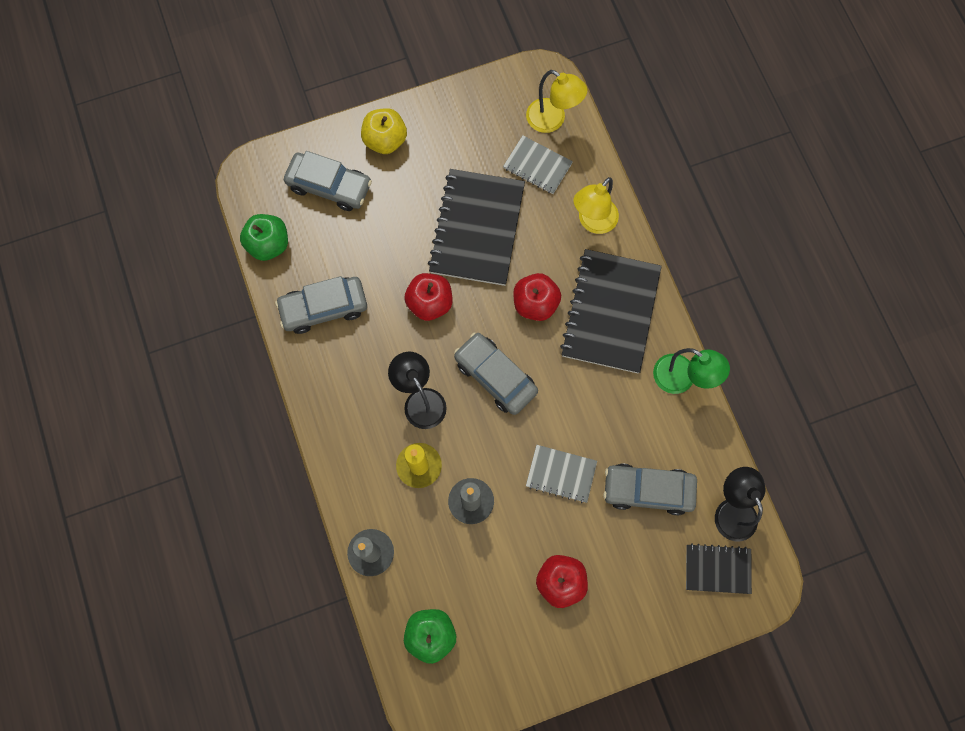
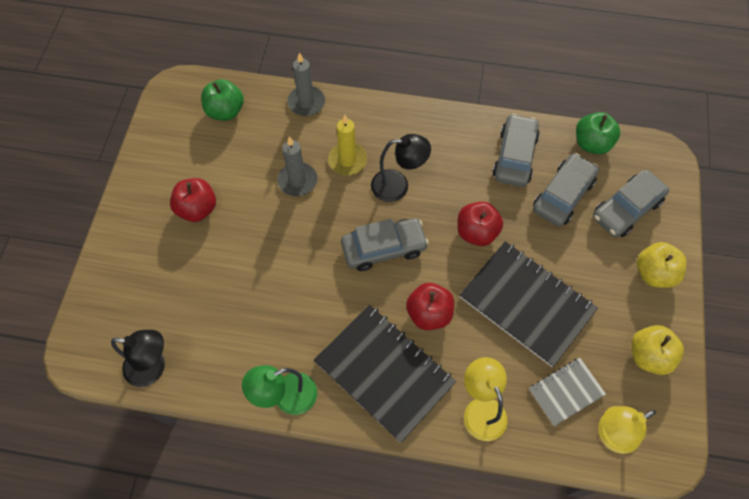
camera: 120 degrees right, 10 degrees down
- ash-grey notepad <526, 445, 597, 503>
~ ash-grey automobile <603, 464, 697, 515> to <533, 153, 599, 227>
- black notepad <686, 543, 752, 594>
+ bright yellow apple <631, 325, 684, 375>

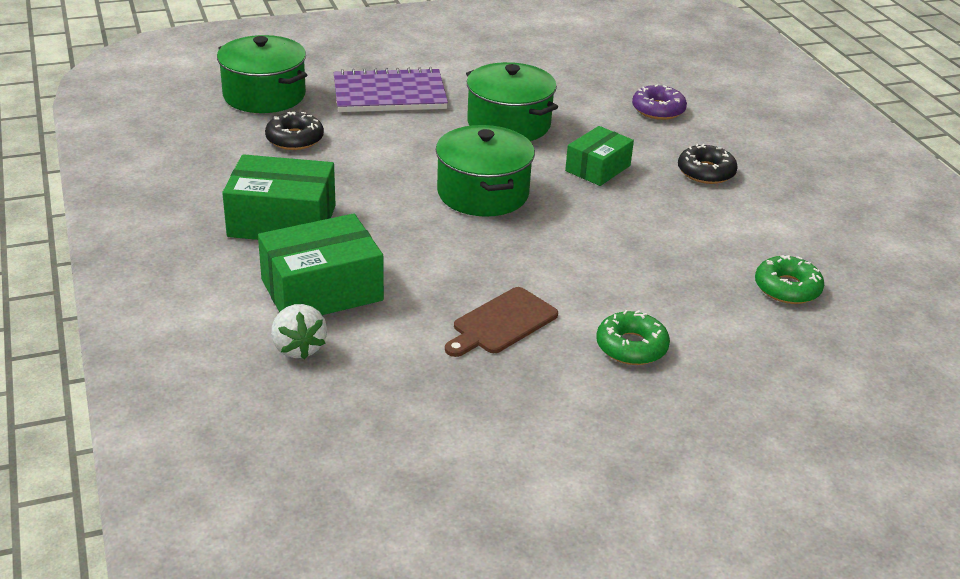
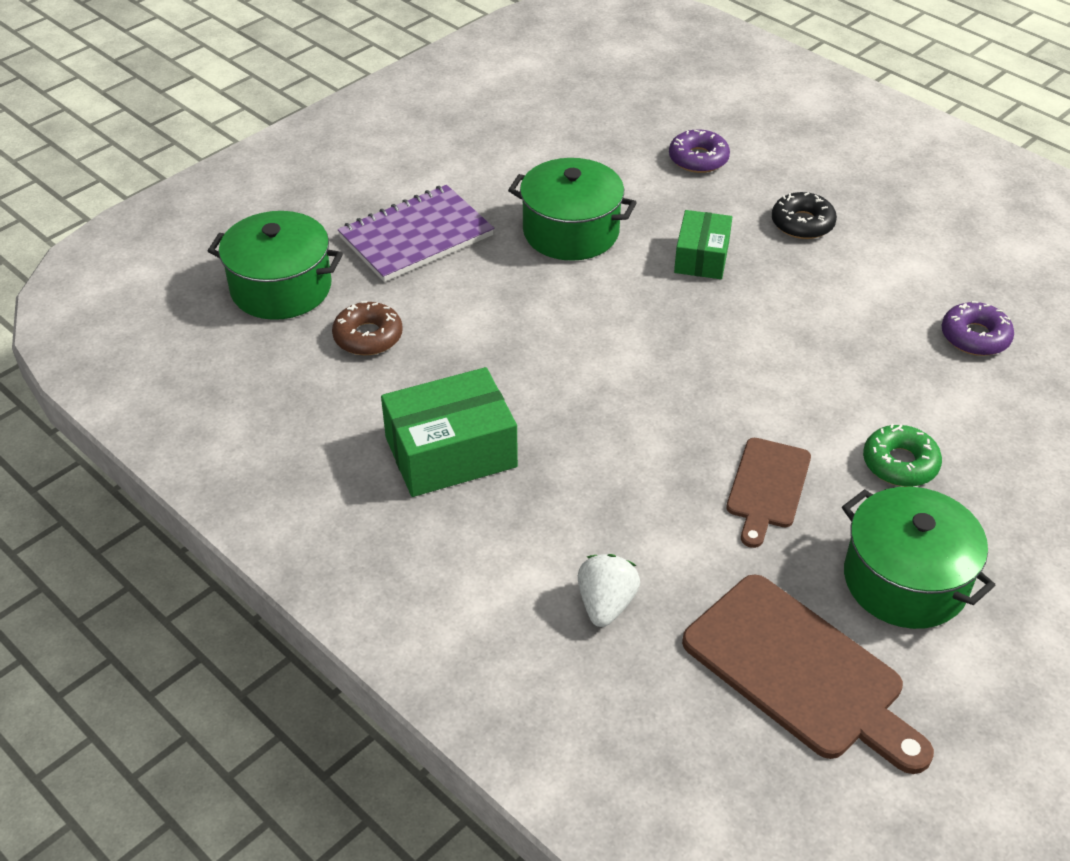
camera: 25 degrees left, 10 degrees up
~ black donut <265, 112, 324, 150> to dark brown donut <332, 301, 402, 355>
~ green cooking pot <436, 125, 535, 217> to <842, 487, 996, 629>
- green parcel <258, 214, 384, 315>
~ green donut <755, 255, 824, 304> to violet donut <942, 301, 1014, 356>
~ pure white berry <271, 304, 327, 359> = <578, 554, 640, 627> 120 degrees counterclockwise
+ dark brown chopping board <682, 574, 934, 774>

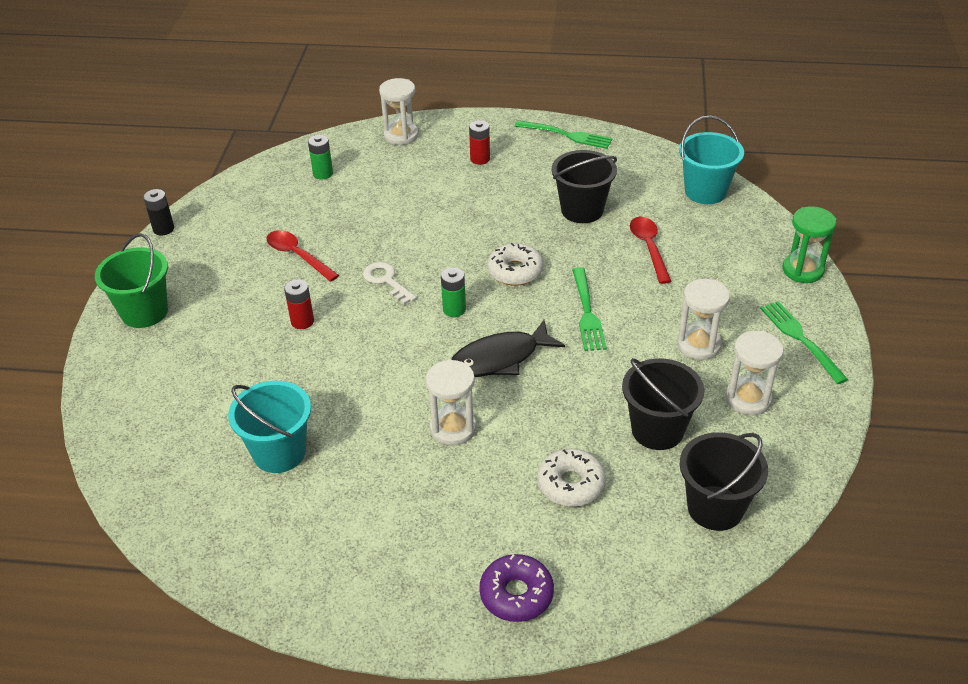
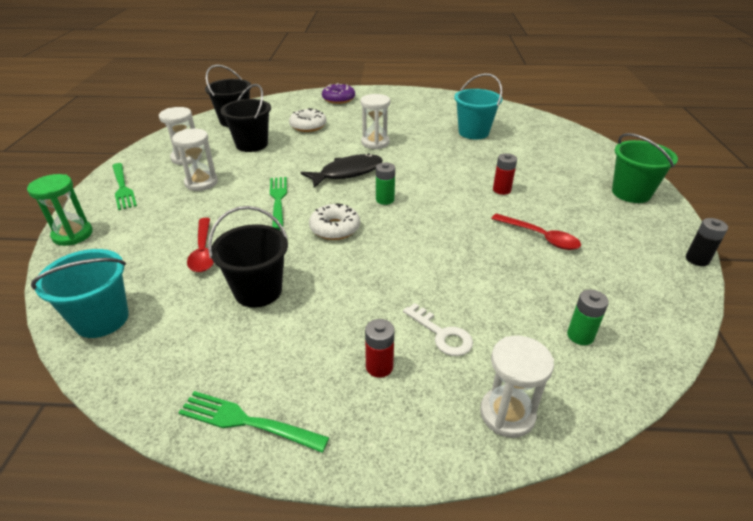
camera: 175 degrees right, 5 degrees down
~ pure white door key <363, 262, 417, 305> to <403, 303, 473, 356>

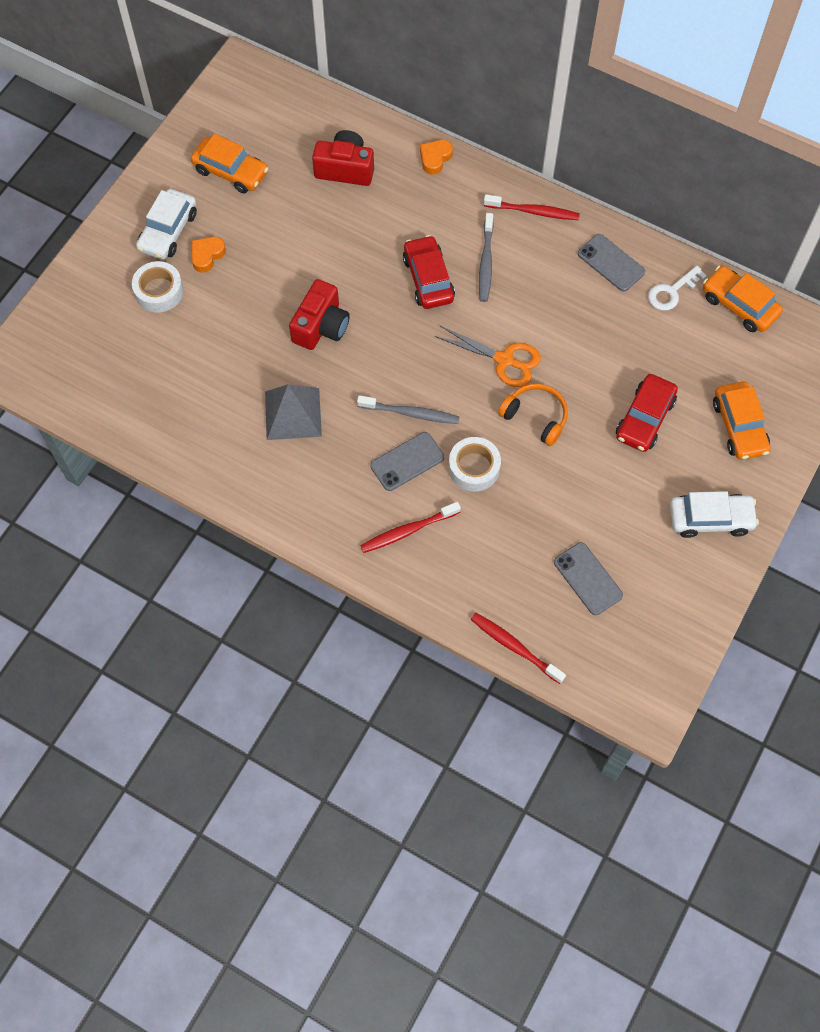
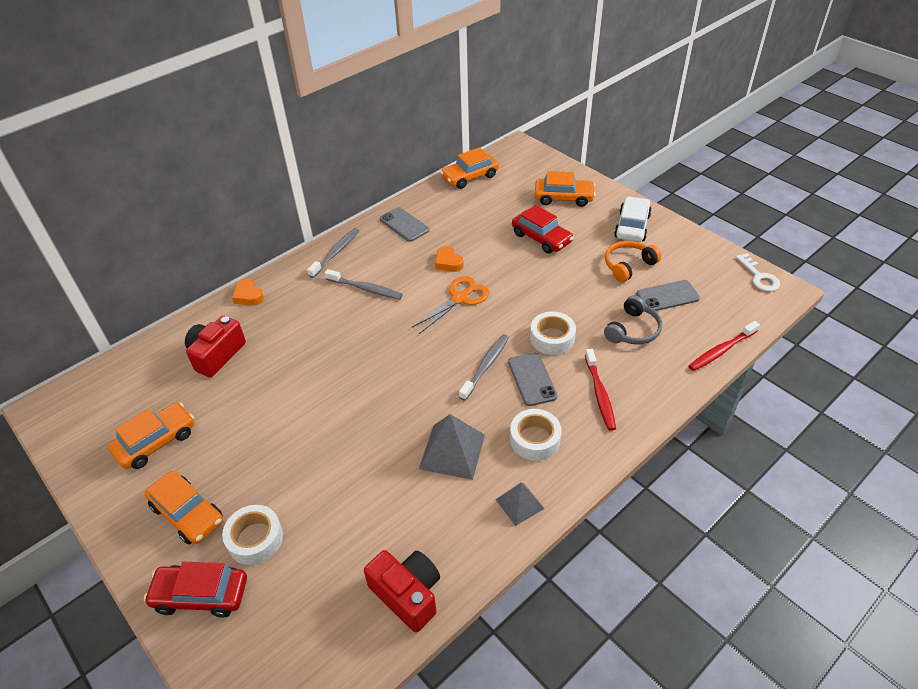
camera: 70 degrees left, 20 degrees down
~ pure white automobile <136, 189, 197, 260> to orange-coloured automobile <145, 470, 223, 545>
~ red toothbrush <484, 194, 580, 220> to ash-grey toothbrush <307, 228, 359, 278>
~ ash-grey mobile phone <578, 234, 645, 291> = <380, 207, 429, 242> 75 degrees clockwise
~ red automobile <403, 235, 455, 309> to <144, 562, 247, 617>
~ orange-coloured love heart <191, 237, 226, 273> to <435, 246, 464, 272>
~ pure white door key <648, 266, 707, 311> to <736, 253, 780, 292>
~ red compact camera <289, 279, 350, 350> to <364, 550, 440, 632>
~ orange-coloured headphones <498, 384, 568, 446> to <605, 241, 661, 282>
+ ash-grey headphones <604, 295, 662, 345>
+ pure white roll of tape <510, 409, 561, 461>
+ ash-grey pyramid shape <496, 483, 545, 526>

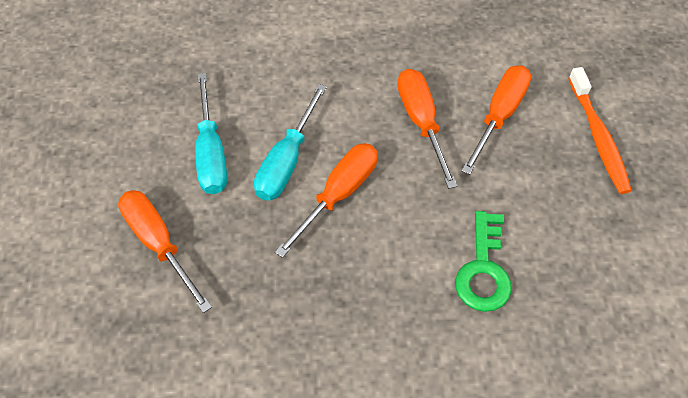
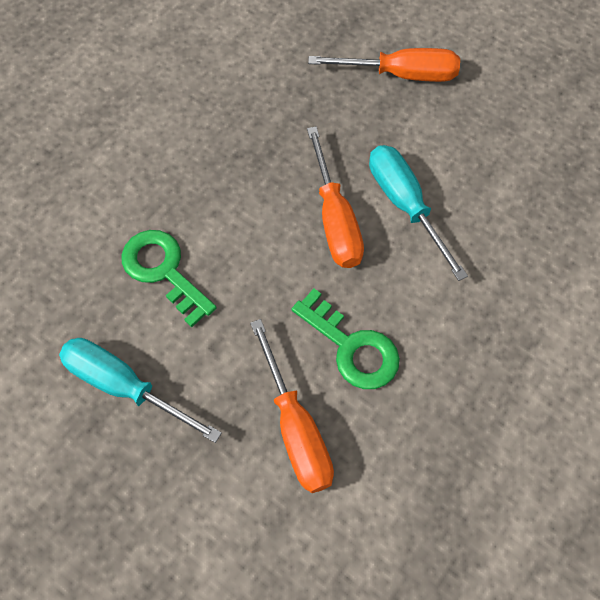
camera: 130 degrees right, 5 degrees up
- orange-coloured toothbrush <568, 67, 632, 194>
~ orange-coloured flat screwdriver <397, 69, 457, 189> to green door key <292, 288, 400, 389>
~ turquoise flat screwdriver <195, 73, 227, 194> to <59, 338, 222, 443>

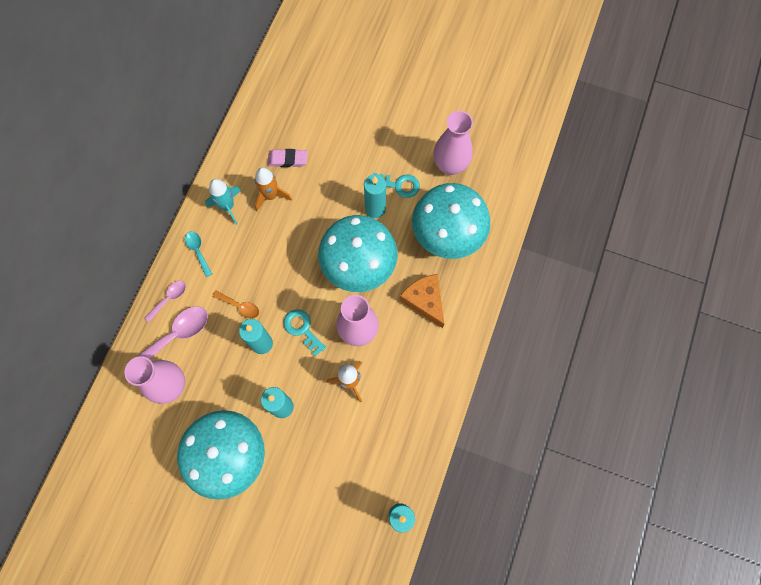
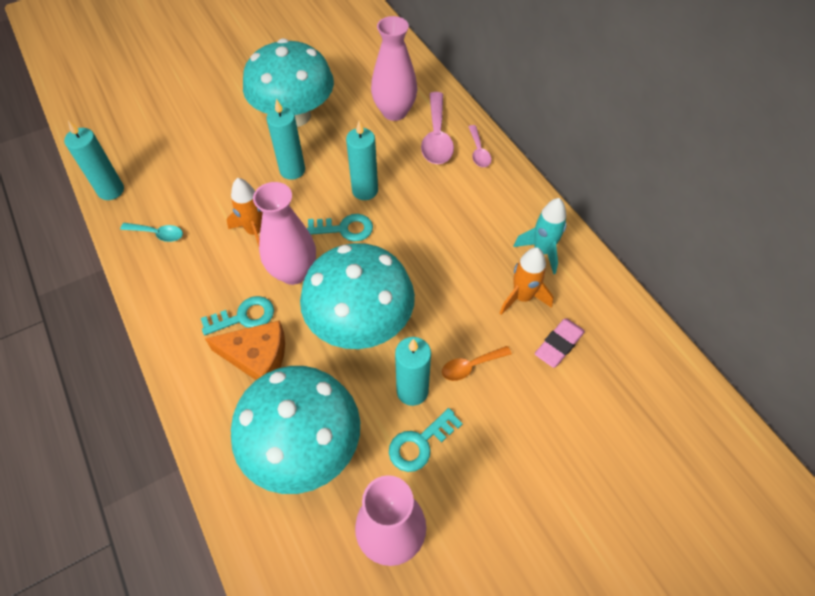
camera: 130 degrees right, 15 degrees down
~ turquoise spoon <185, 231, 212, 277> to <120, 223, 183, 242>
~ orange-coloured spoon <212, 291, 259, 319> to <442, 346, 512, 381>
+ turquoise door key <201, 296, 274, 335>

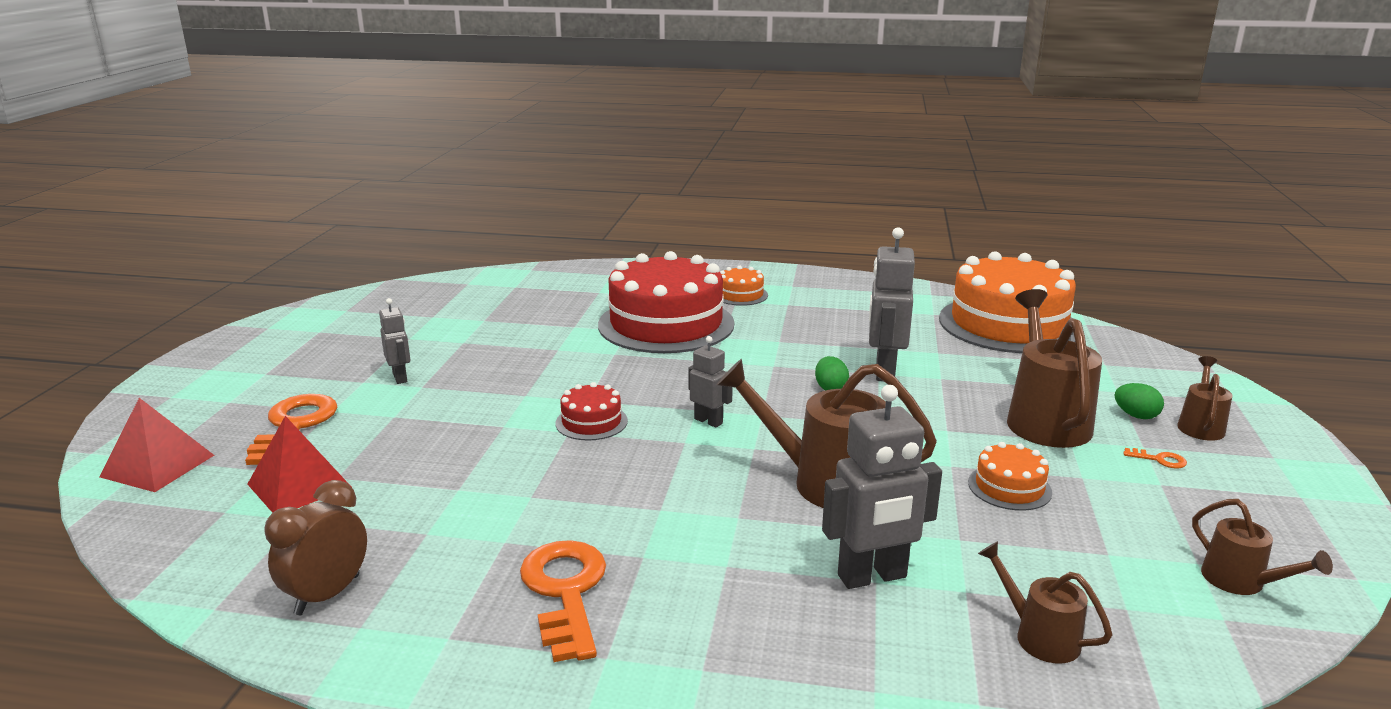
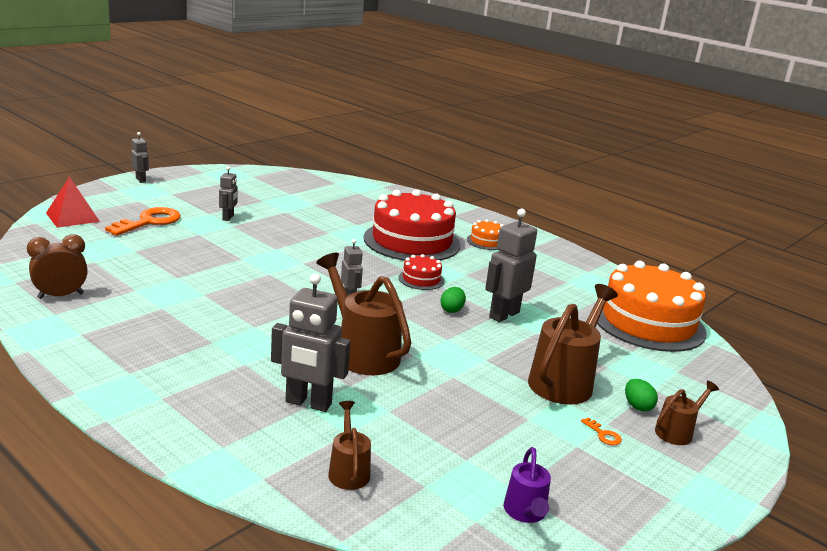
camera: 30 degrees right, 0 degrees up
~ red layer cake <555, 382, 628, 440> to <398, 254, 444, 290>
- red pyramid shape <247, 416, 349, 513>
- orange-coloured layer cake <968, 442, 1052, 511>
~ dark brown watering pot <1192, 499, 1333, 595> to violet watering pot <504, 447, 551, 523>
- orange-coloured door key <520, 540, 606, 662>
+ ash-grey robot <131, 132, 149, 183>

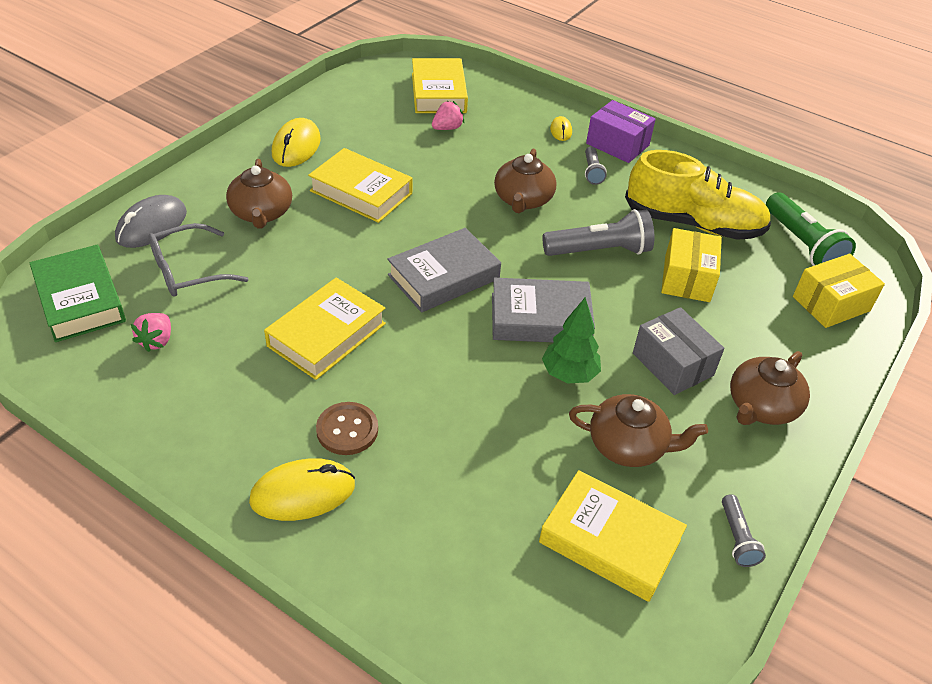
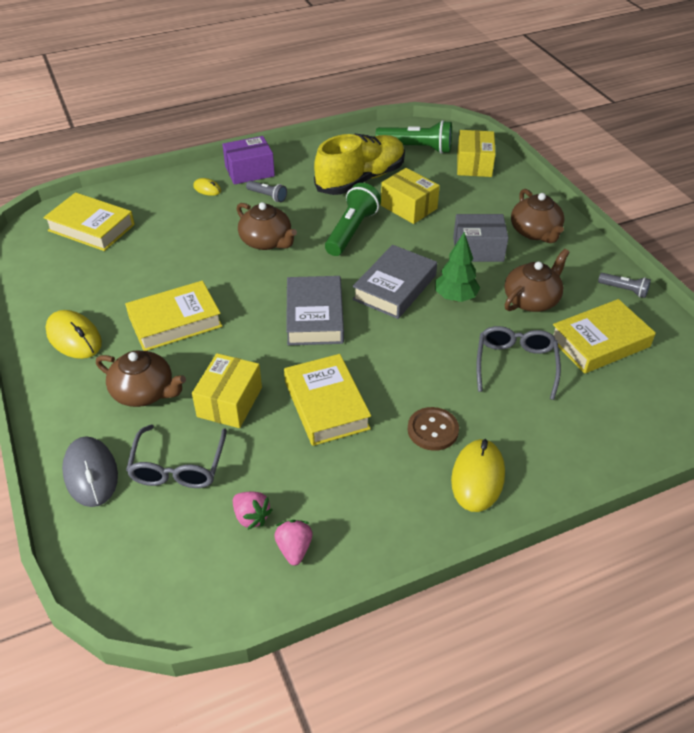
camera: 55 degrees left, 0 degrees up
~ rose-pink berry <432, 101, 464, 130> to <274, 520, 313, 566>
~ ash-grey pocket torch <543, 209, 654, 256> to green pocket torch <325, 183, 381, 256>
- green hardback <30, 245, 126, 342>
+ ash-grey eyeglasses <476, 326, 561, 400>
+ bright yellow parcel <192, 353, 262, 428>

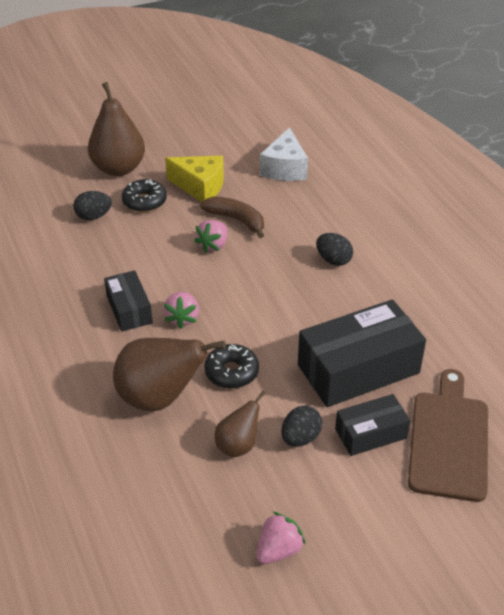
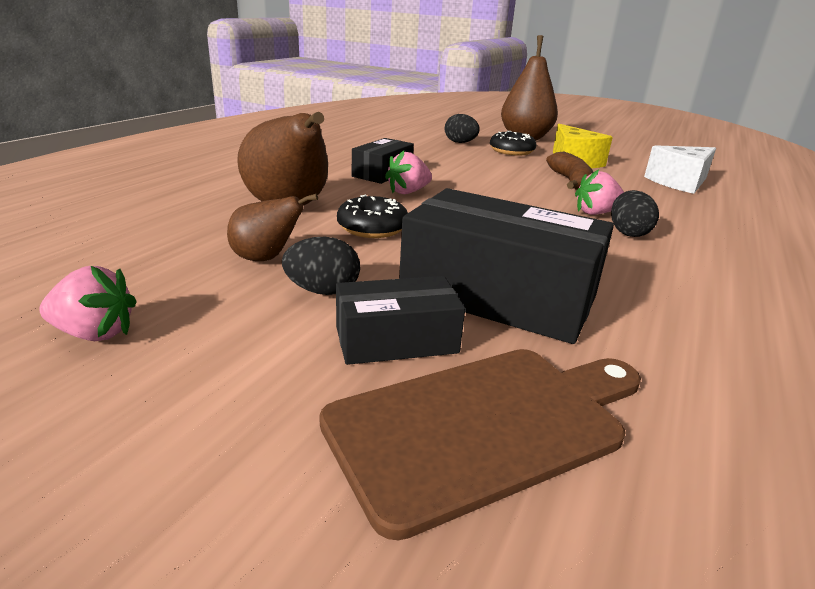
camera: 50 degrees right, 15 degrees down
~ rose-pink berry <194, 220, 227, 253> to <575, 169, 624, 215>
~ black parcel <335, 394, 410, 456> = <336, 276, 465, 365> 45 degrees counterclockwise

